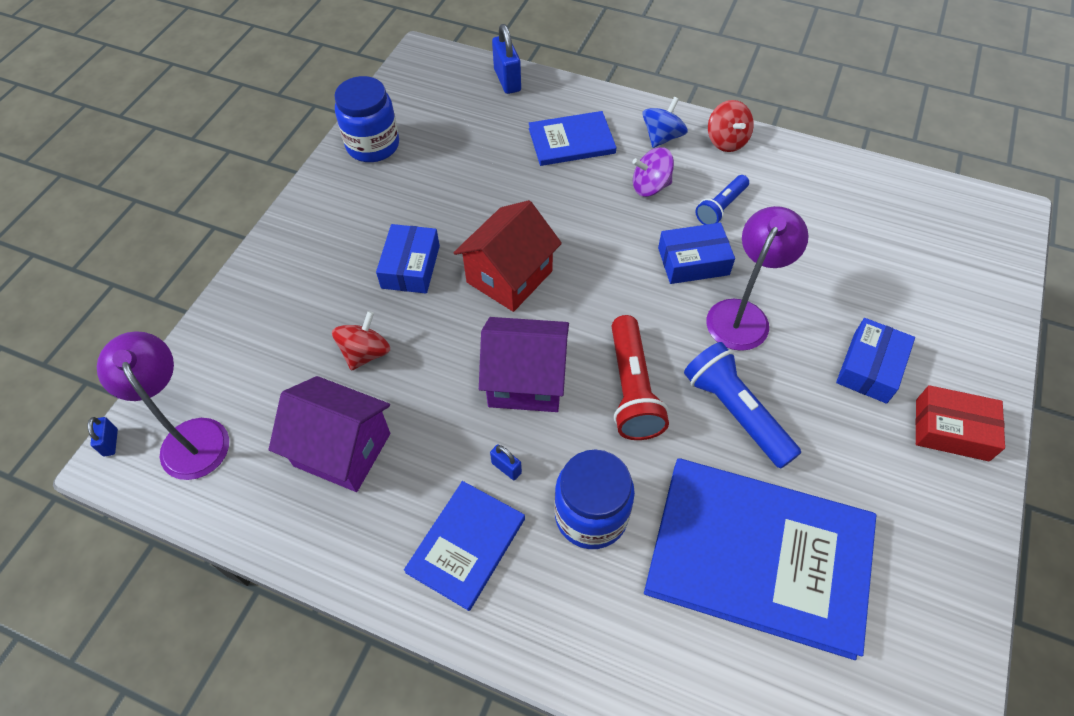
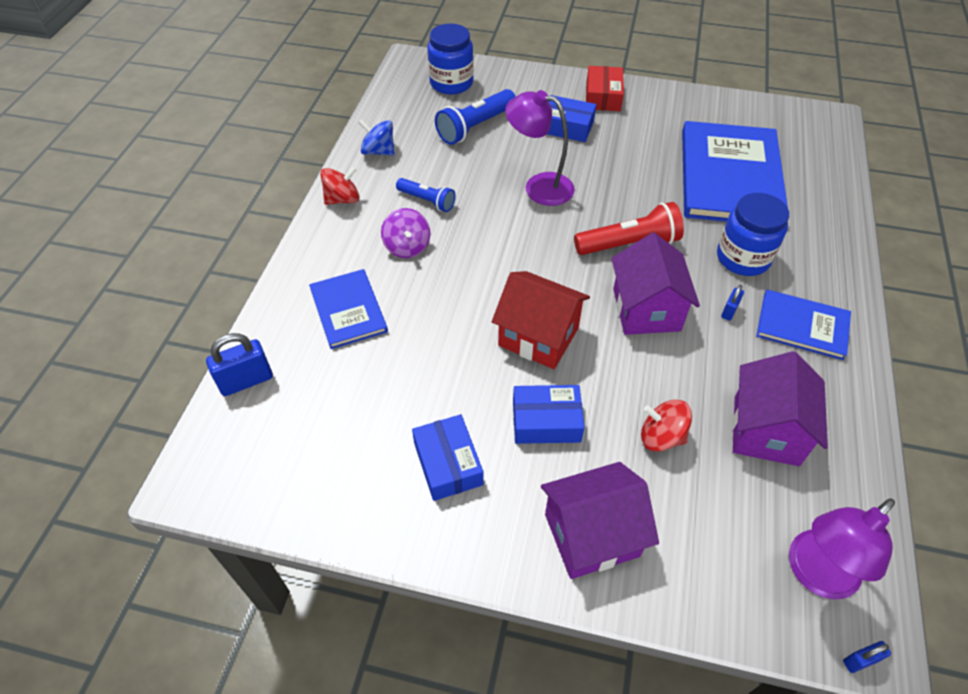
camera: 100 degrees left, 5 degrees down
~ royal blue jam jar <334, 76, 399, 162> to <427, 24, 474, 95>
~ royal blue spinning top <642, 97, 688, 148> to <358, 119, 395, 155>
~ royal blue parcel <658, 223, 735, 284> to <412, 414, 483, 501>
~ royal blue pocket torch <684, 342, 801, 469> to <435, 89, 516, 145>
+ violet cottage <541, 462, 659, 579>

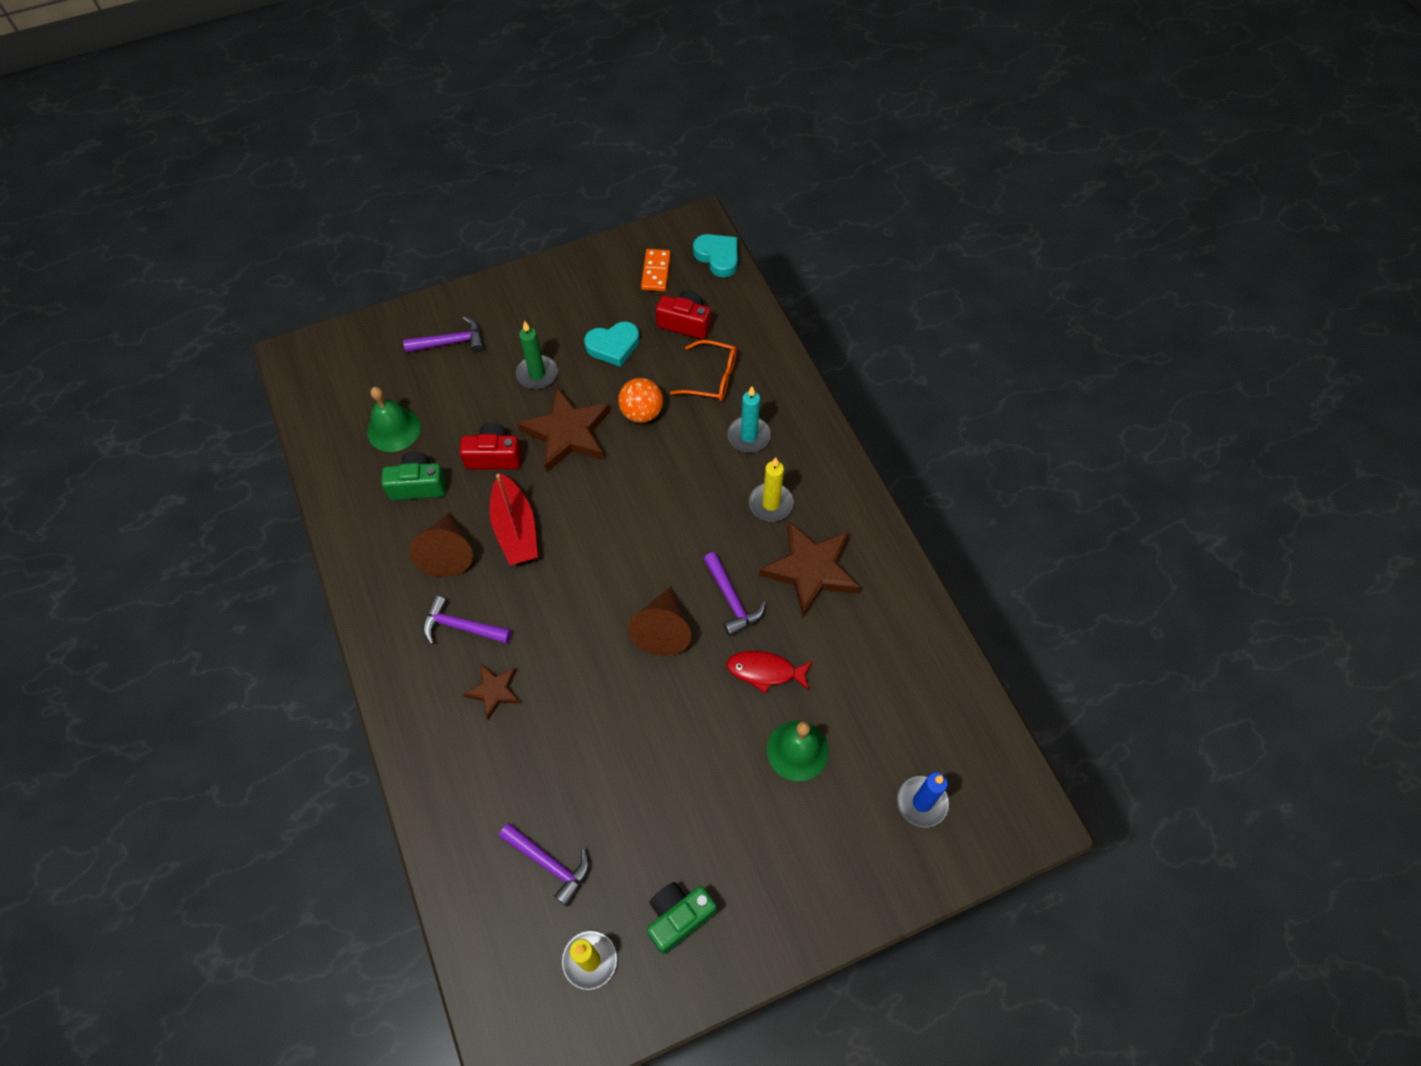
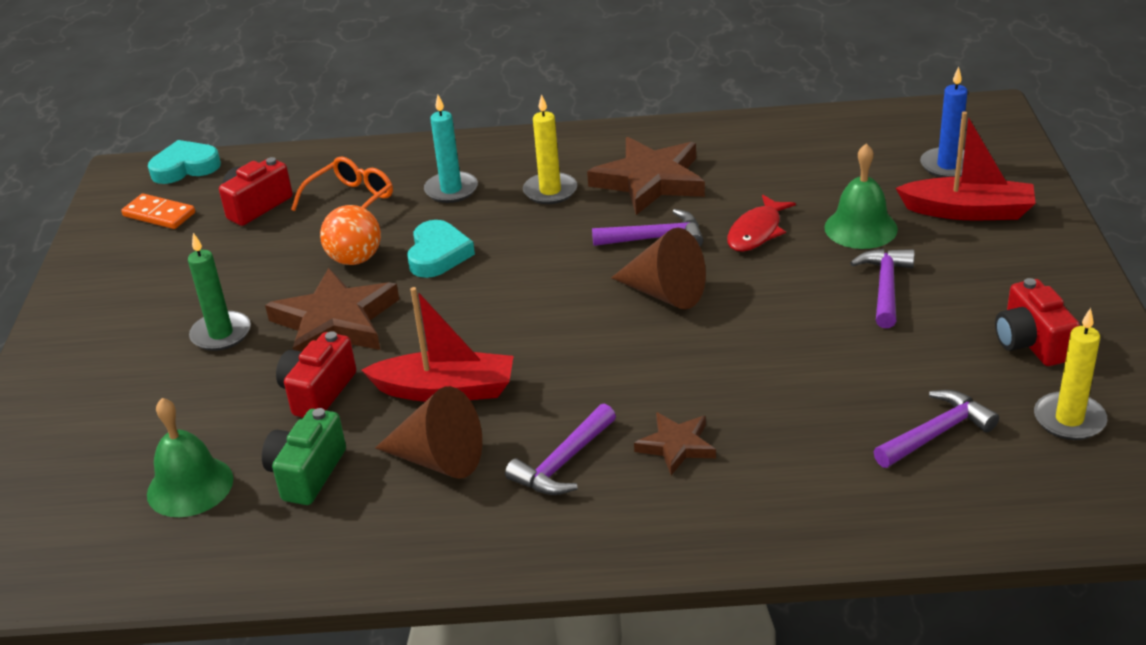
camera: 65 degrees left, 25 degrees down
~ violet claw hammer <403, 317, 484, 353> to <850, 249, 915, 328>
~ turquoise love heart <584, 321, 640, 367> to <407, 220, 475, 278>
~ green compact camera <647, 882, 716, 954> to red compact camera <995, 278, 1080, 366>
+ red boat <896, 111, 1036, 220>

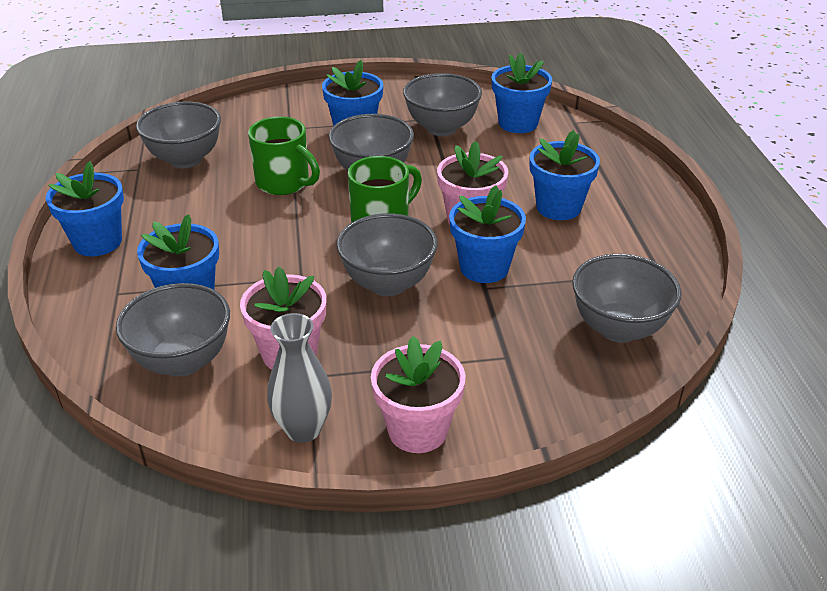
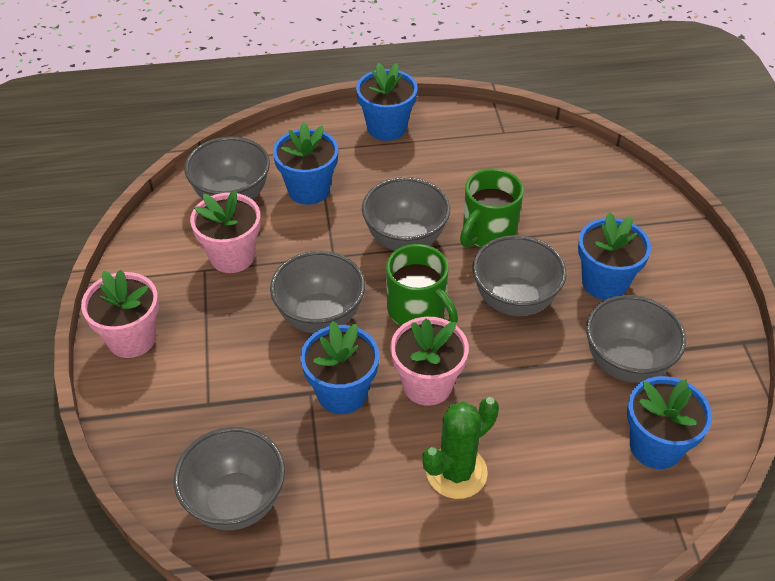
camera: 90 degrees right, 10 degrees up
~ ash-grey bowl <136, 101, 221, 168> to <362, 177, 450, 251>
~ royal blue plant pot <530, 130, 600, 220> to green cactus <422, 397, 499, 499>
- ash-grey vase <267, 313, 332, 443>

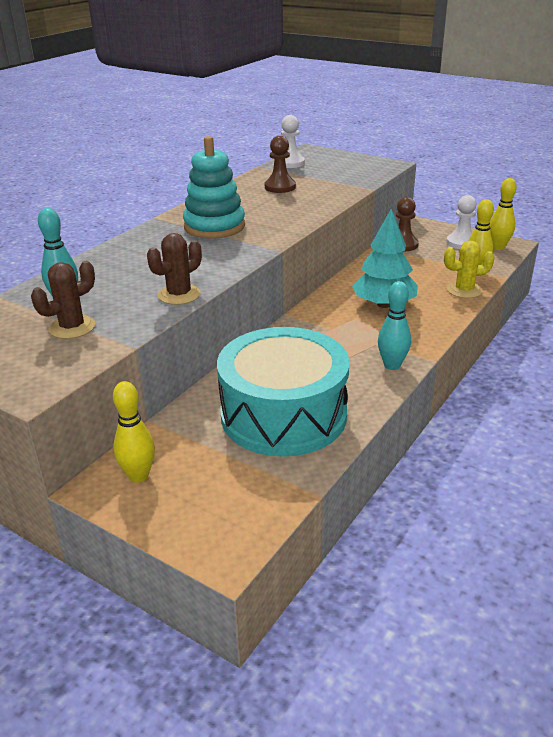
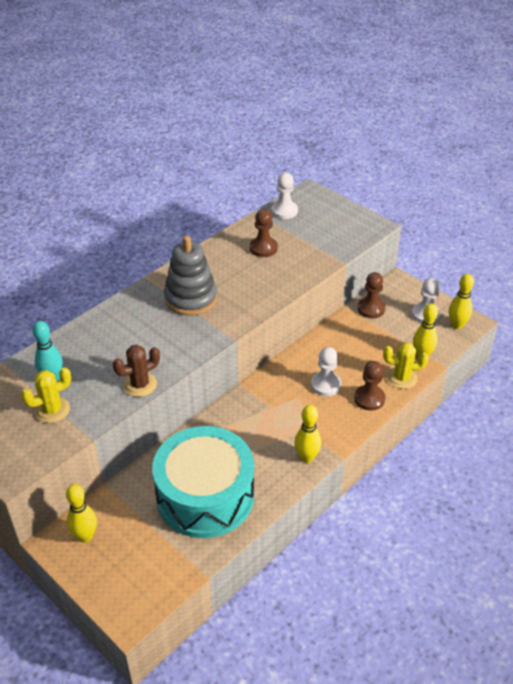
camera: 10 degrees right, 10 degrees up
~ turquoise stacking rings <183, 136, 245, 239> to ash-grey stacking rings <164, 236, 217, 316>
~ turquoise tree <352, 209, 418, 308> to pure white pawn <311, 347, 341, 396>
~ dark brown cactus <31, 261, 95, 339> to bright yellow cactus <21, 367, 71, 423>
~ turquoise tenpin <378, 281, 411, 370> to bright yellow tenpin <294, 405, 321, 463>
+ dark brown pawn <354, 361, 385, 411>

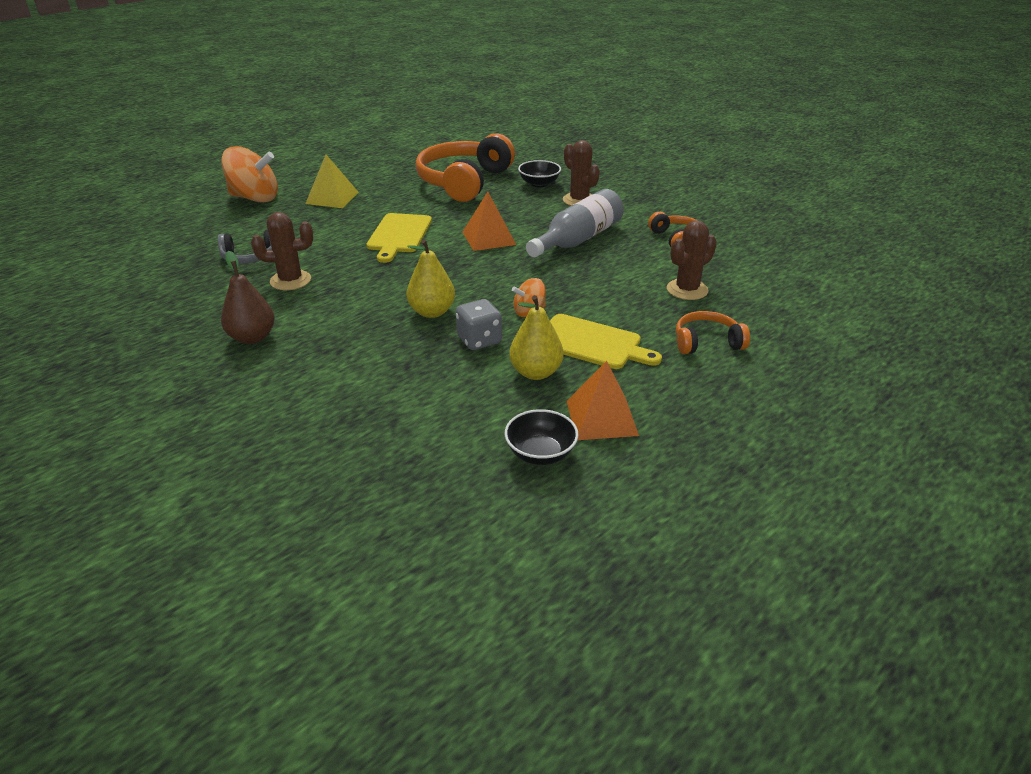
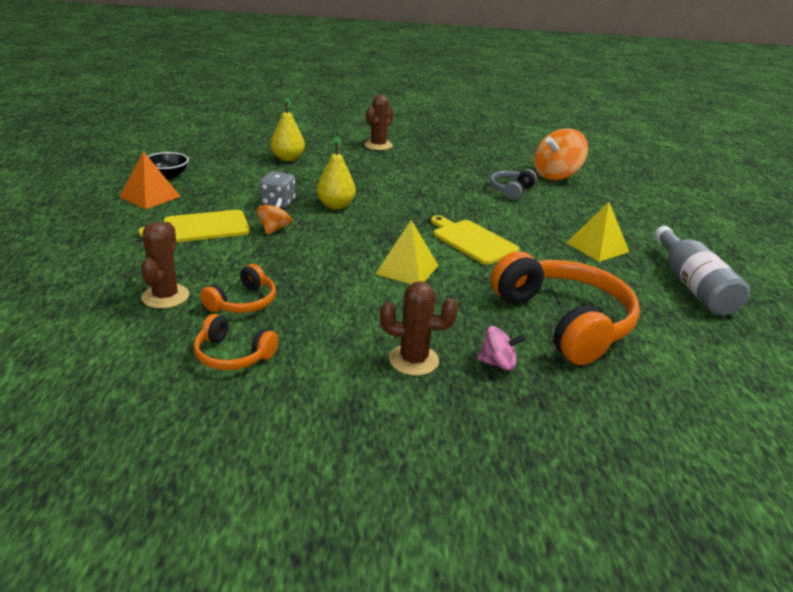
camera: 130 degrees right, 5 degrees down
~ orange-coloured spinning top <221, 146, 278, 203> to <534, 129, 588, 180>
~ black bowl <518, 160, 561, 187> to rose-pink spinning top <478, 326, 526, 371>
~ ash-grey bottle <526, 189, 624, 257> to <655, 226, 750, 316>
~ orange-coloured pyramid shape <463, 192, 516, 251> to bright yellow pyramid shape <375, 220, 439, 284>
~ dark brown cactus <251, 212, 313, 290> to <365, 95, 393, 150>
- dark brown pear fruit <221, 251, 275, 344>
~ bright yellow pear fruit <509, 295, 564, 380> to <271, 97, 305, 161>
~ orange-coloured headphones <676, 311, 750, 354> to <200, 264, 276, 313>

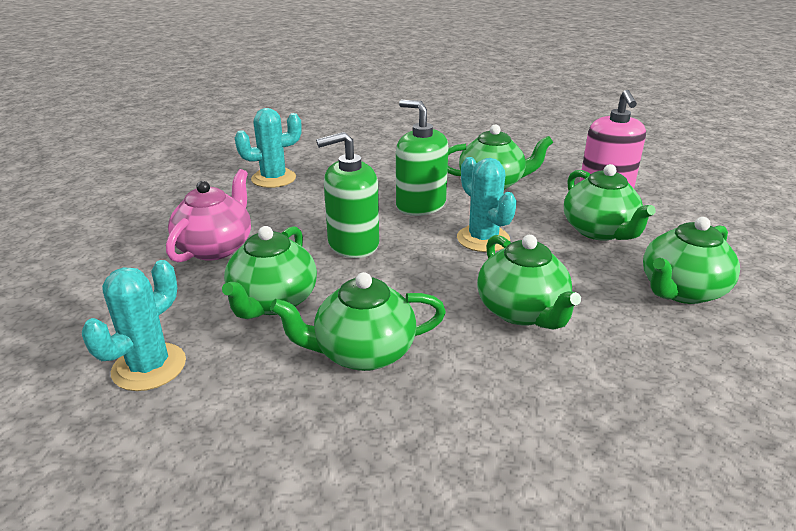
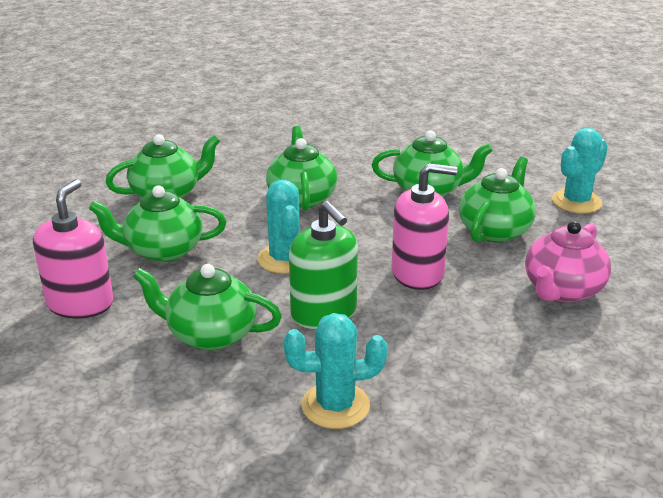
camera: 165 degrees left, 0 degrees up
~ turquoise cactus <235, 108, 302, 188> to <283, 313, 388, 429>
~ green soap pump <316, 132, 379, 258> to rose-pink soap pump <392, 163, 457, 290>
~ green tea pot <564, 164, 656, 241> = <89, 185, 226, 262> 90 degrees counterclockwise

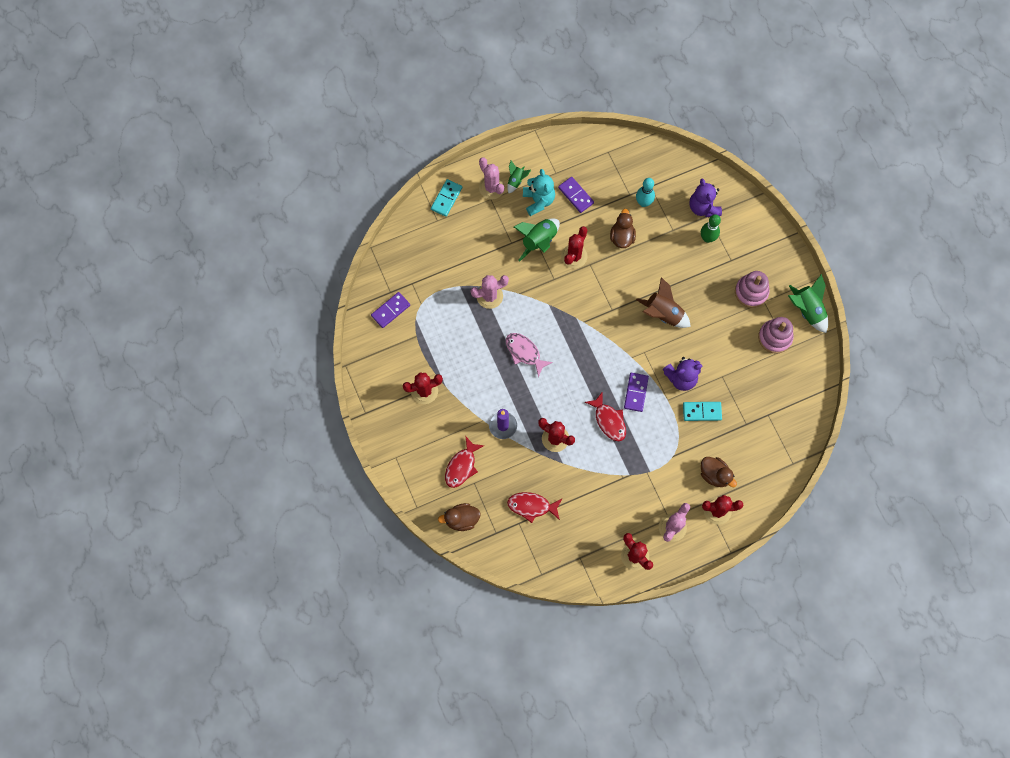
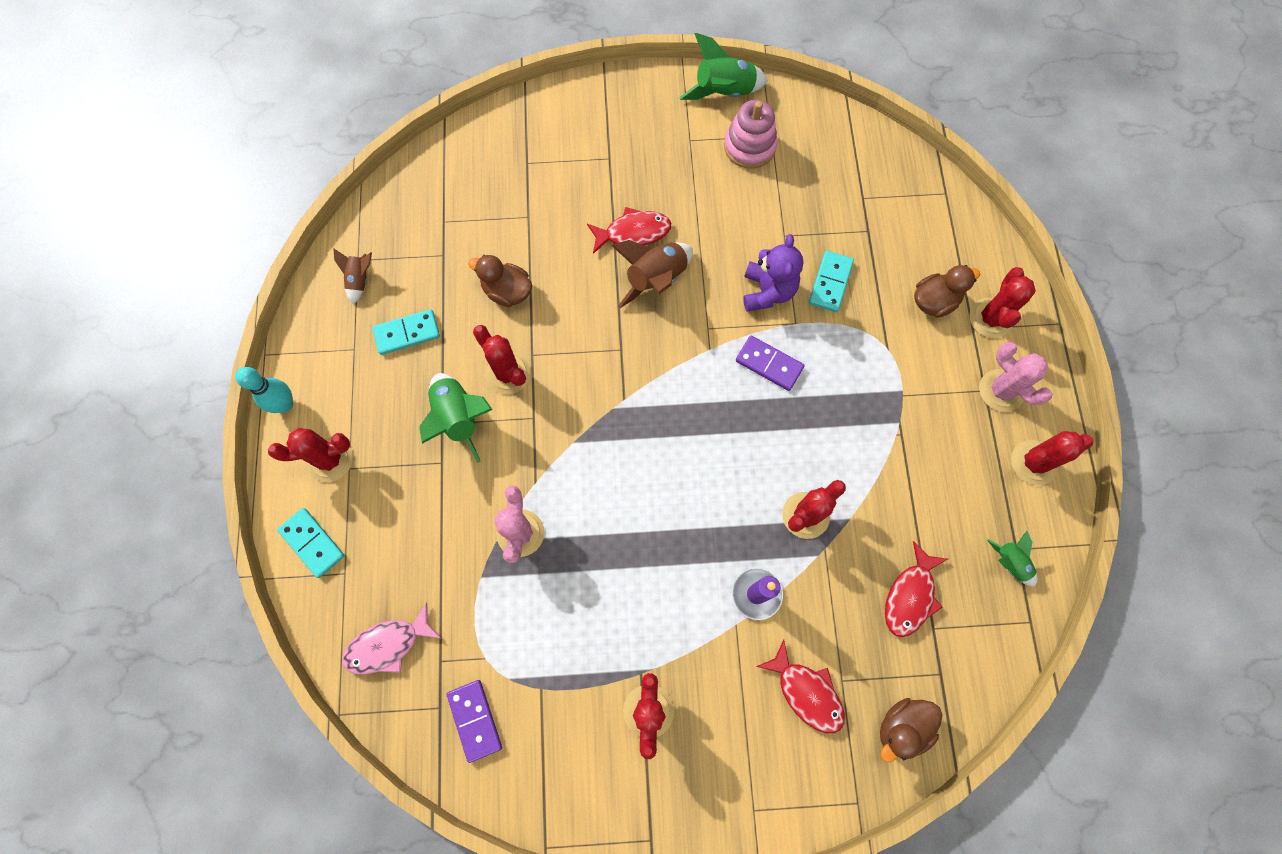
camera: 70 degrees left, 0 degrees up
~ rose-pink cactus <479, 157, 505, 200> to red cactus <268, 428, 353, 482>
~ green spaceship <507, 160, 531, 193> to <987, 531, 1037, 586>
- turquoise teddy bear <523, 169, 555, 216>
~ violet domino piece <558, 177, 594, 213> to turquoise domino piece <372, 309, 440, 355>
~ turquoise tenpin <636, 178, 655, 207> to <236, 367, 293, 413>
- violet teddy bear <689, 179, 722, 217>
- green tenpin <701, 214, 721, 243>
- rose-pink stacking rings <735, 271, 770, 308>
~ rose-pink fish <506, 333, 553, 377> to <342, 603, 441, 675>
~ red fish <585, 391, 626, 441> to <587, 207, 671, 254>
~ dark brown toy duck <438, 503, 481, 531> = <880, 698, 942, 762> 45 degrees clockwise
+ dark brown spaceship <333, 248, 372, 304>

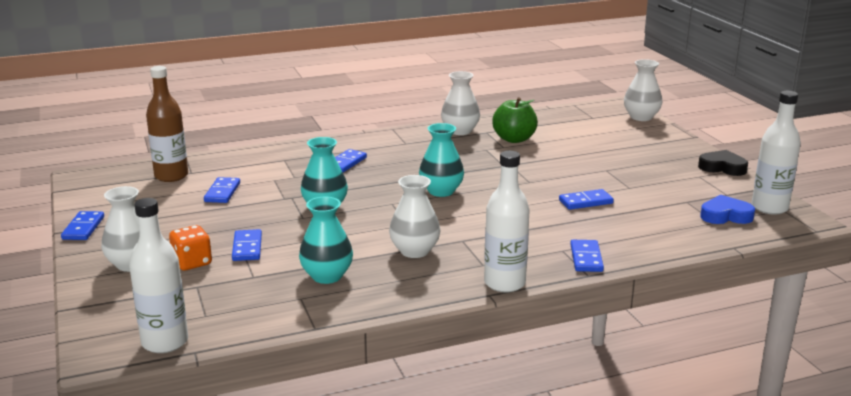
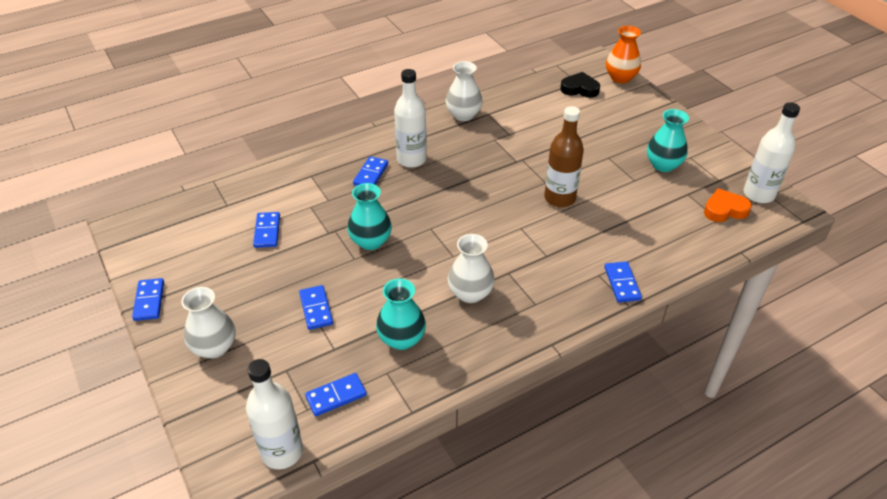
camera: 10 degrees left, 20 degrees up
~ pure white vase <624, 59, 663, 121> to orange-coloured vase <606, 26, 641, 83>
~ dark brown bottle <146, 66, 188, 182> to <544, 106, 584, 207>
- green apple <492, 97, 538, 143>
~ turquoise vase <419, 123, 464, 197> to <647, 109, 689, 172>
~ black love heart <698, 150, 748, 176> to <560, 72, 600, 98>
~ pure white bottle <484, 151, 530, 293> to <394, 69, 427, 168>
~ royal blue domino piece <559, 189, 614, 210> to <305, 373, 367, 416>
~ royal blue love heart <700, 195, 755, 224> to orange-coloured love heart <704, 188, 752, 222>
- orange-coloured game die <169, 225, 212, 271>

